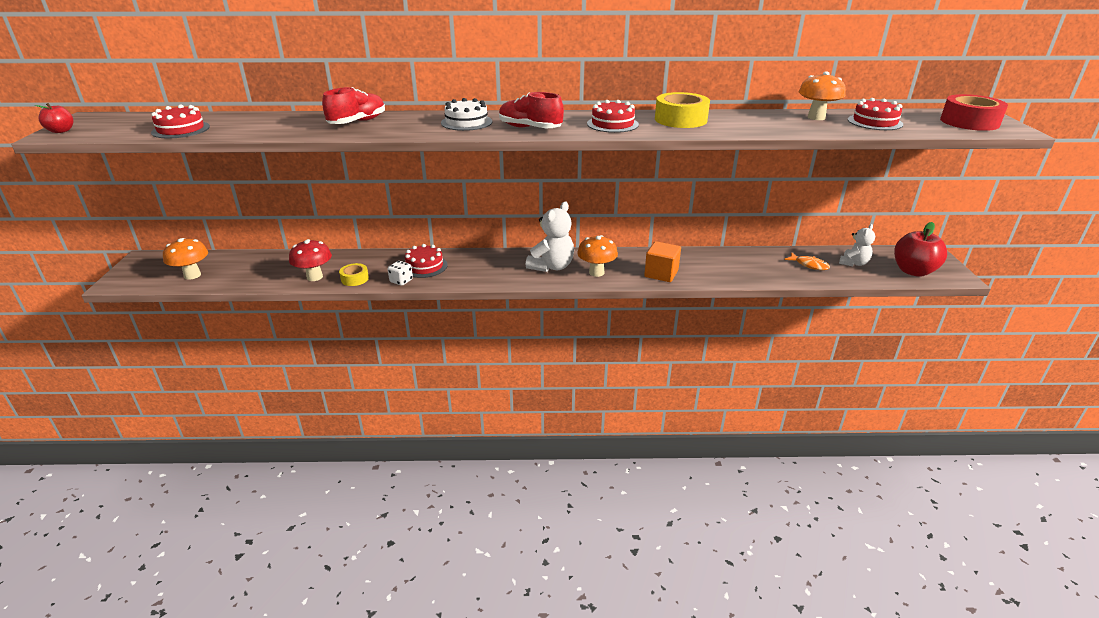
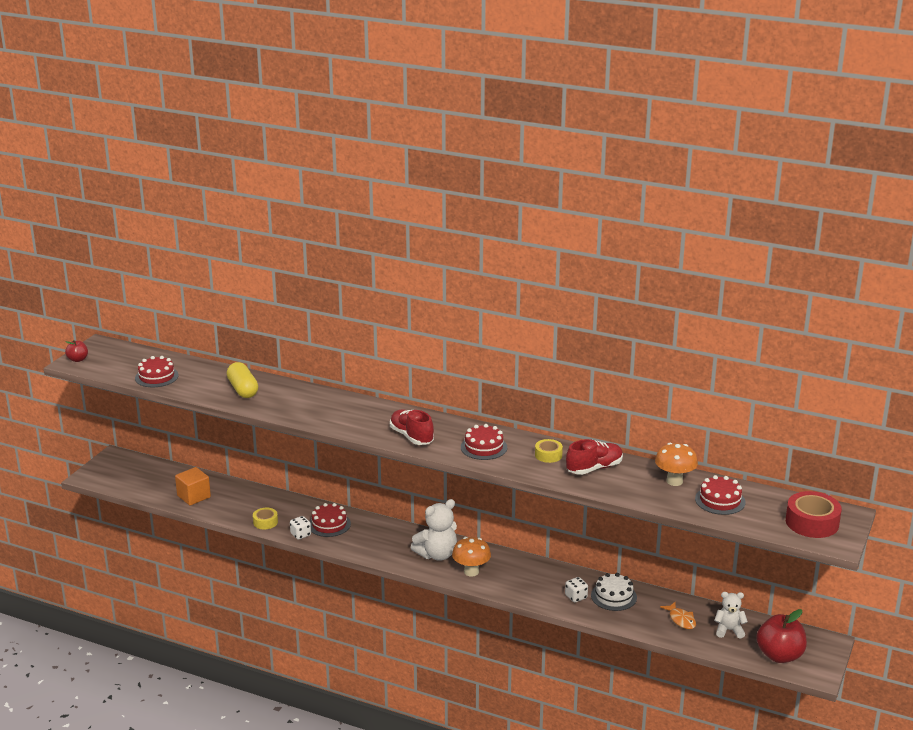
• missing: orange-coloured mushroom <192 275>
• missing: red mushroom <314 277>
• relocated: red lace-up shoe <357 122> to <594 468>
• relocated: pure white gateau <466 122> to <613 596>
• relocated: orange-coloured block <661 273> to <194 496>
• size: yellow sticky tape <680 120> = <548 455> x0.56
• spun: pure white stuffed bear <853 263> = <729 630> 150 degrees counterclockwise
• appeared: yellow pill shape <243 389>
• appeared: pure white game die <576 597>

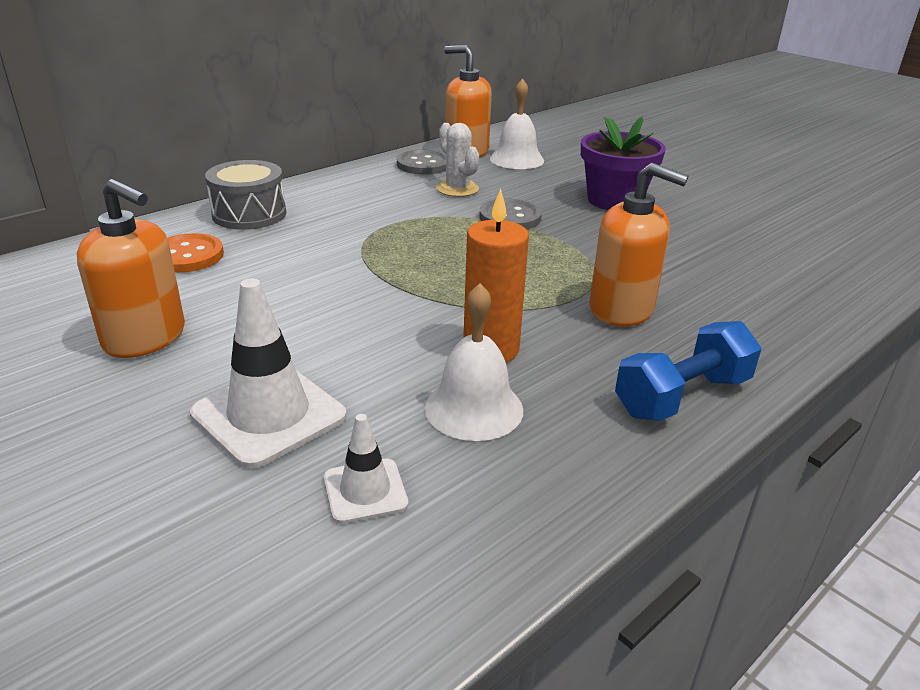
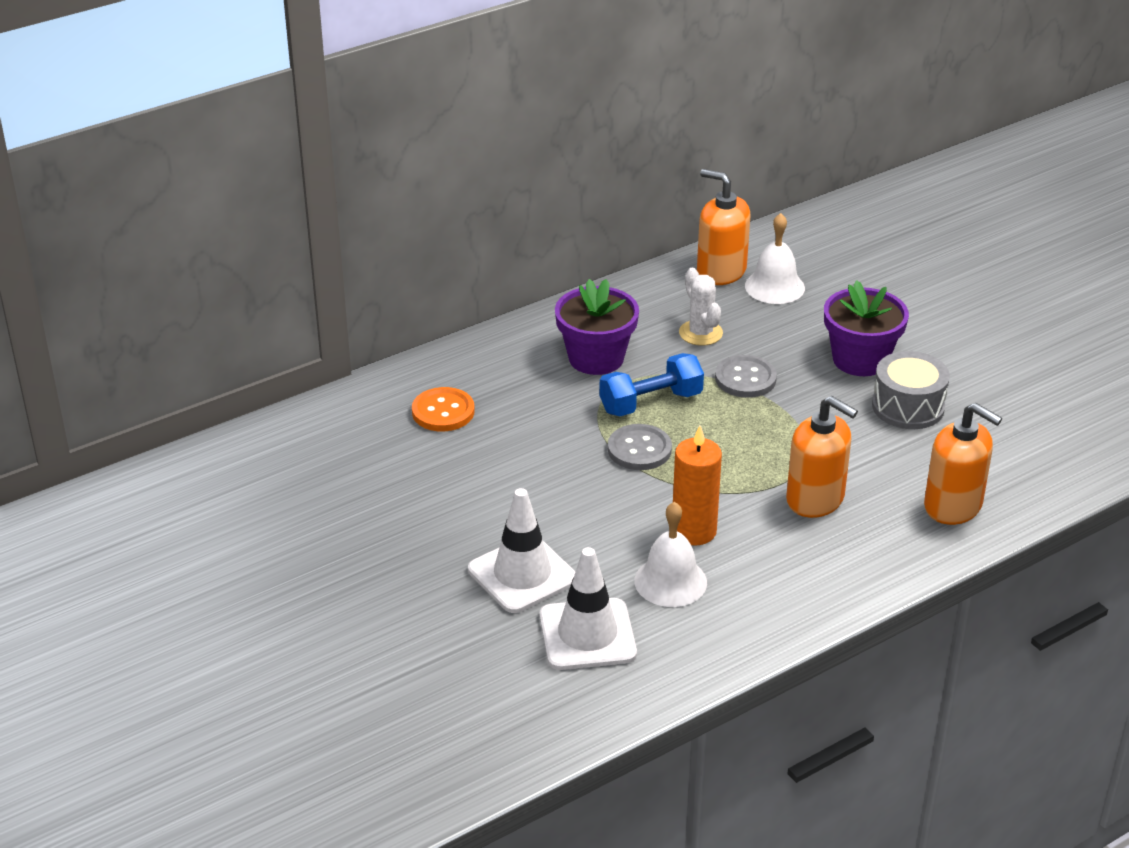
• relocated: orange-coloured soap dispenser <145 338> to <953 506>
• relocated: gray snare drum <249 214> to <908 407>
• size: pure white traffic cone <365 491> = <587 635> x1.80
• relocated: gray button <423 164> to <639 449>
• relocated: blue free weight <682 396> to <650 402>
• appeared: royal purple flower pot <596 358>

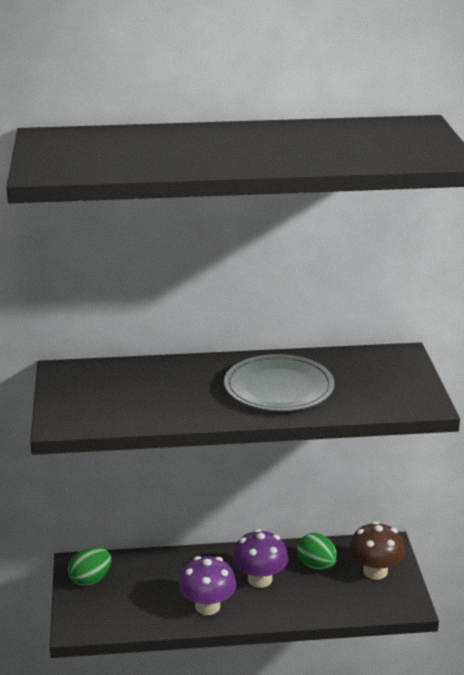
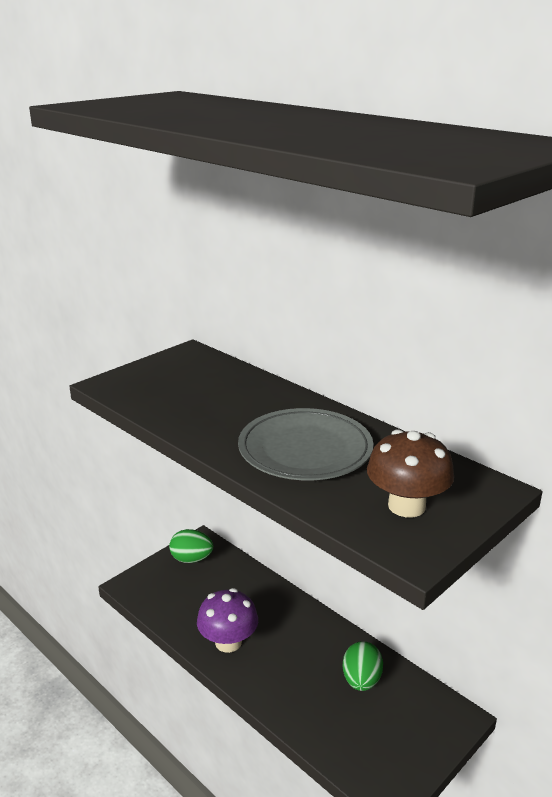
• missing: royal purple mushroom <260 579>
• relocated: dark brown mushroom <375 571> to <406 506>

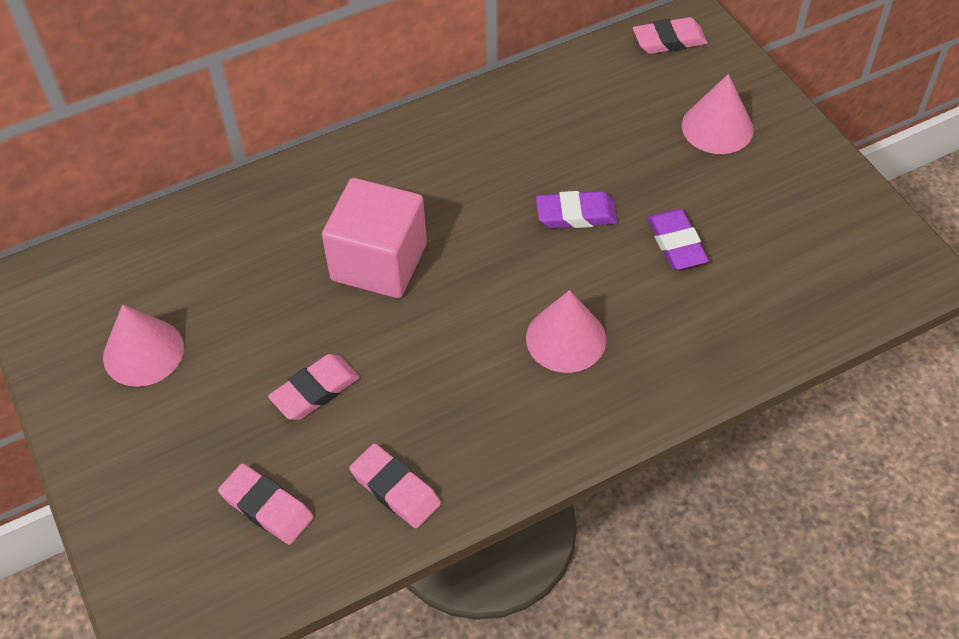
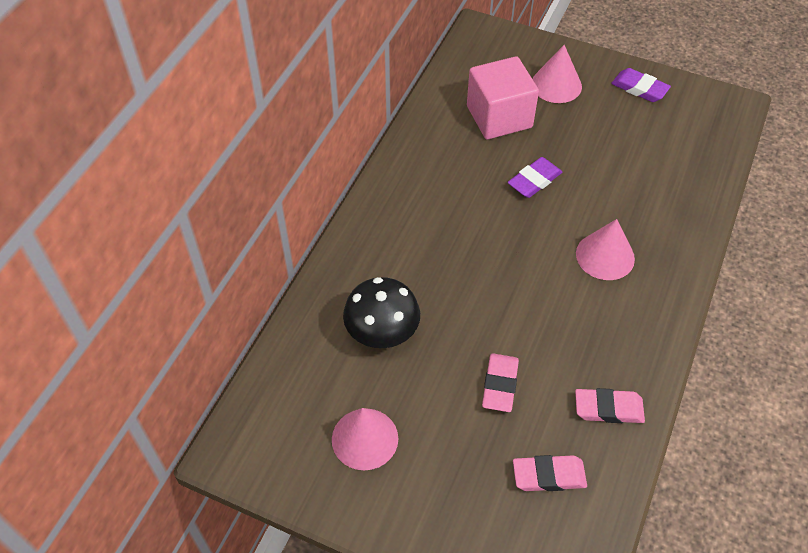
• relocated: rosy block <379 262> to <499 117>
• missing: rosy pencil eraser <669 40>
• relocated: royal purple pencil eraser <676 243> to <639 88>
• appeared: black mushroom <382 332>

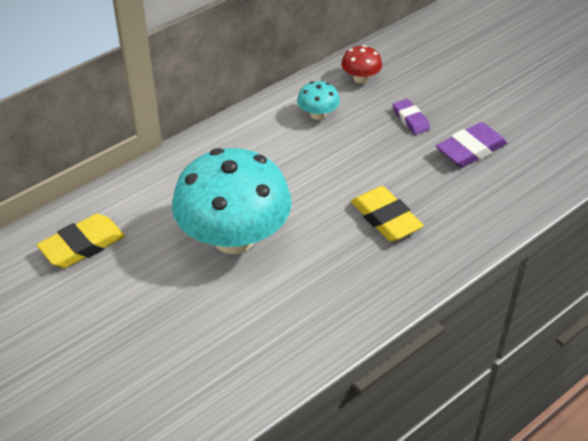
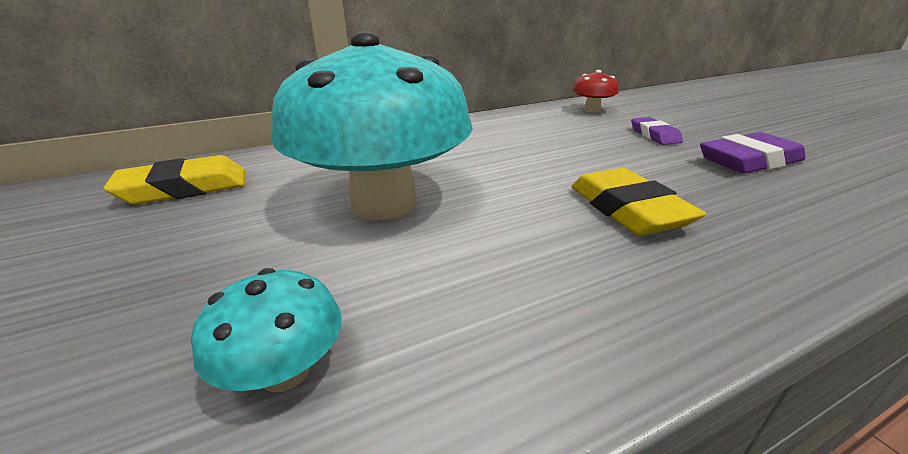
• relocated: aqua mushroom <318 114> to <285 371>

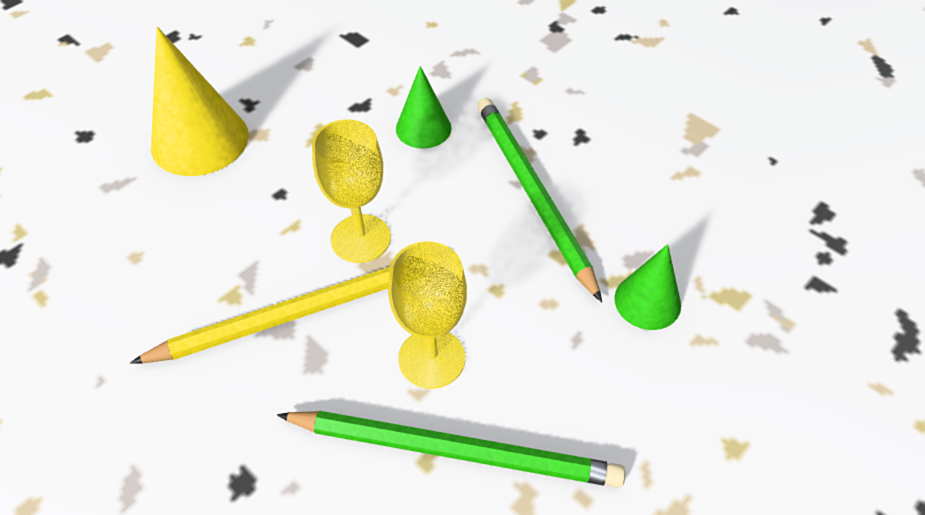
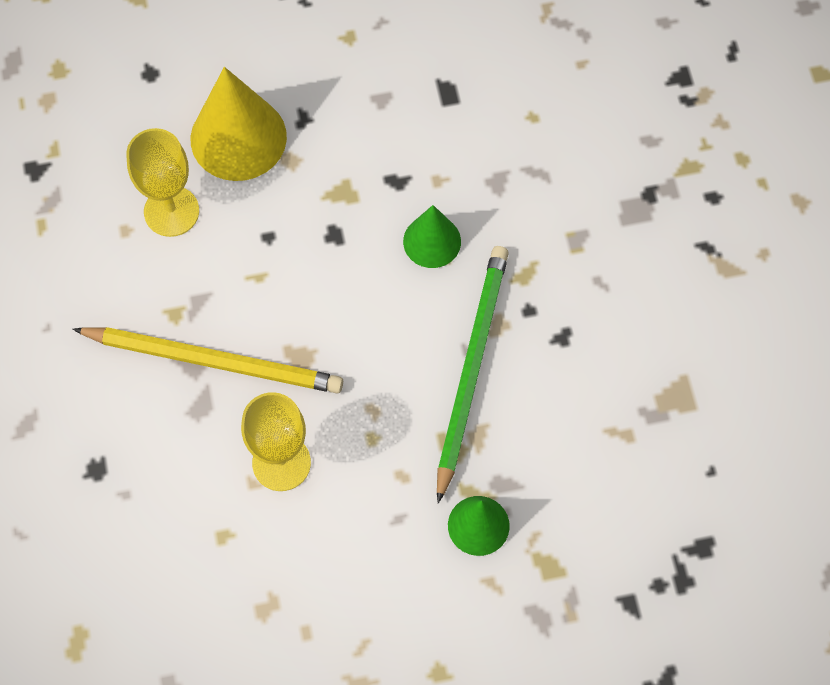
• missing: emerald pencil <455 450>
• relocated: yellow goblet <360 238> to <171 211>

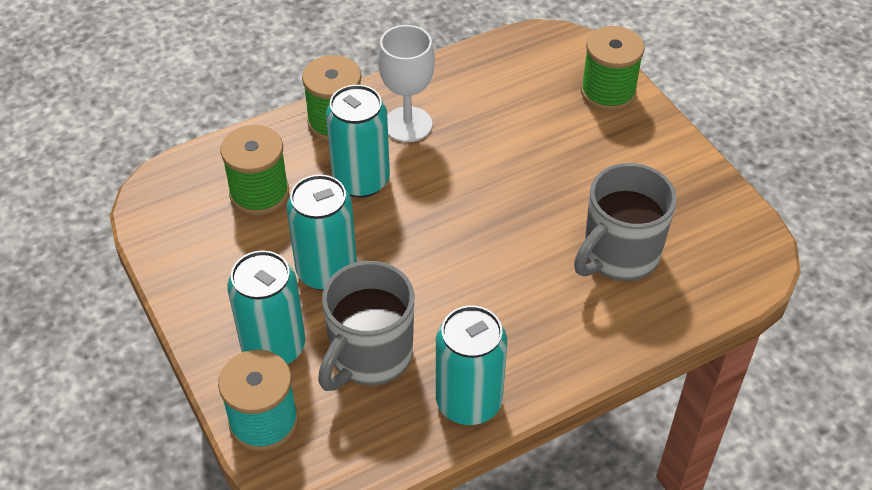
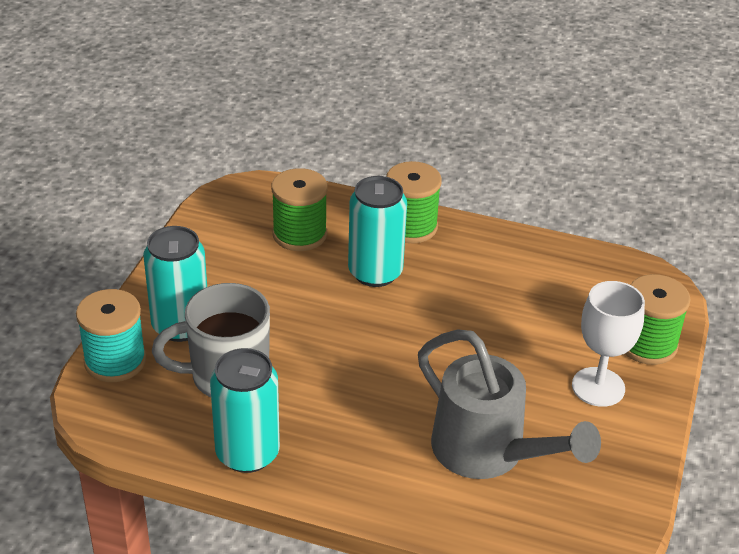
• missing: aqua soda can <327 271>
• relocated: pure white goblet <408 124> to <598 387>
• exchanged: gray coffee mug <619 256> to gray sprinkling can <488 453>

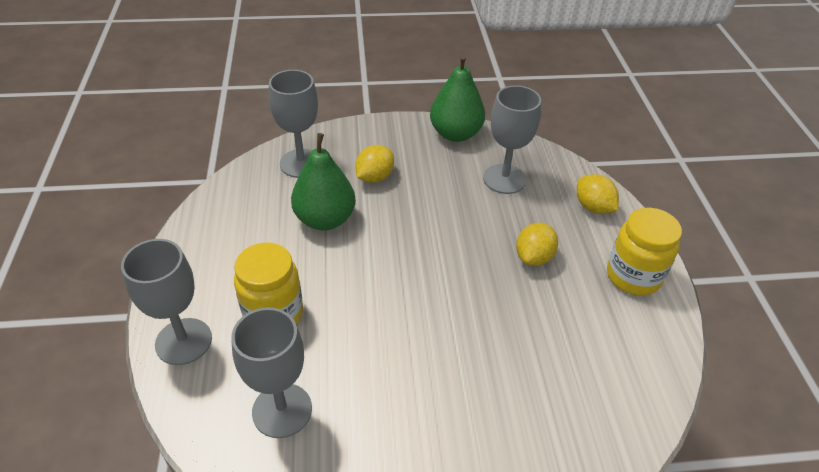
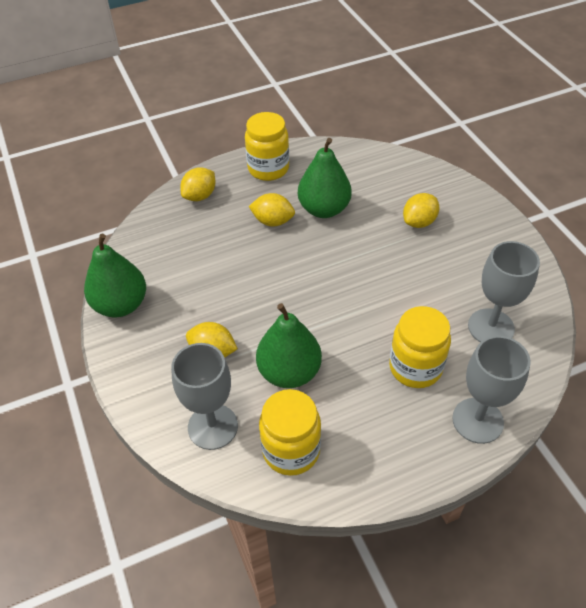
• missing: gray goblet <504 179>
• appeared: yellow jar <291 450>
• appeared: emerald pear <324 209>
• appeared: yellow lemon <419 222>

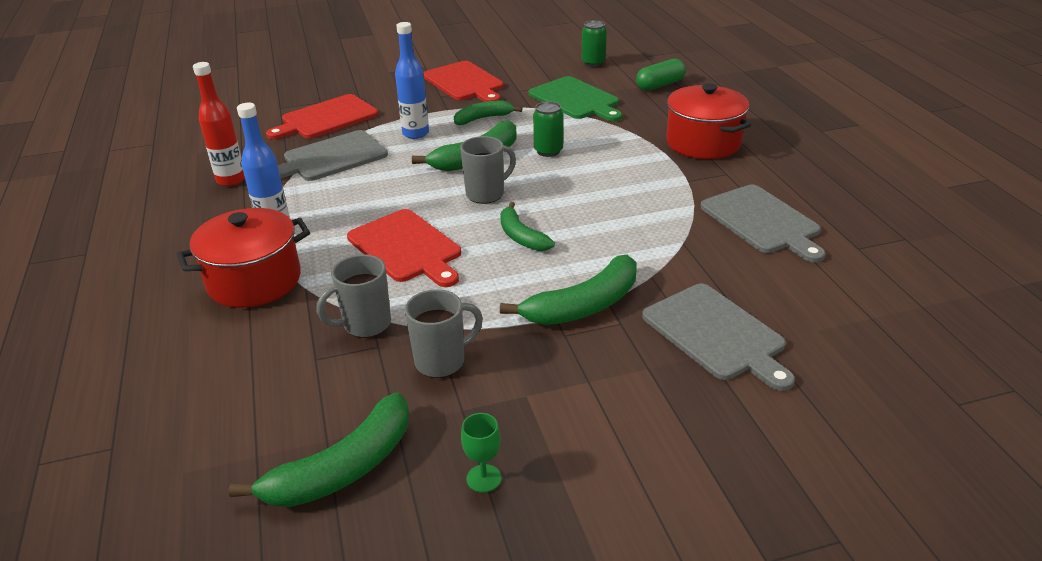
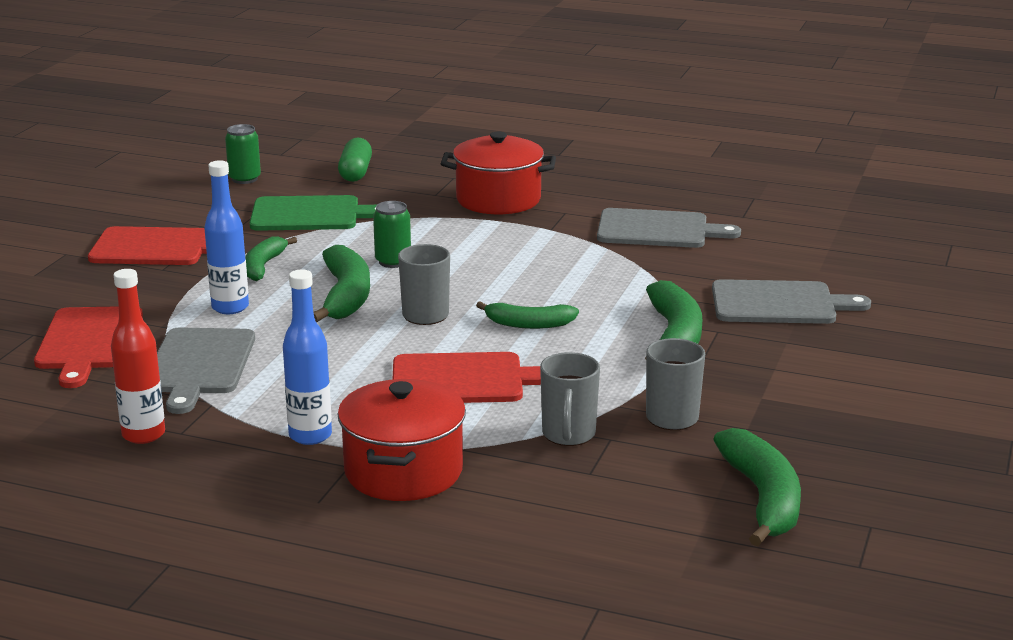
• missing: emerald goblet <484 478>

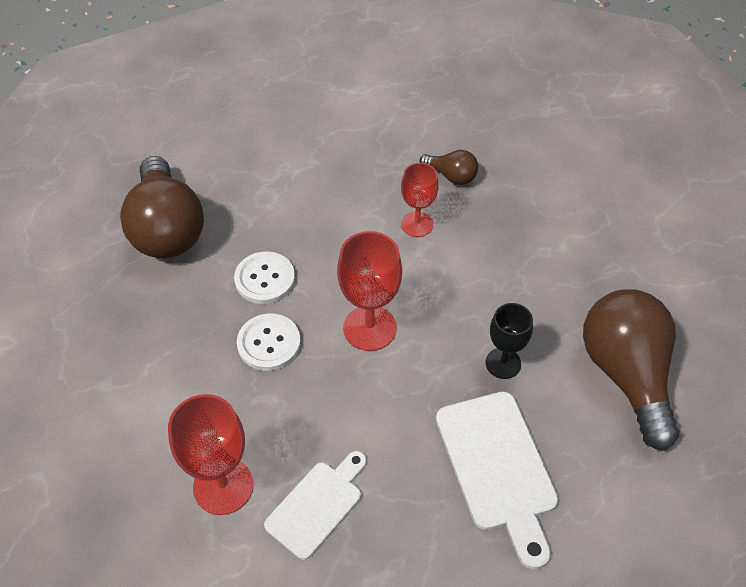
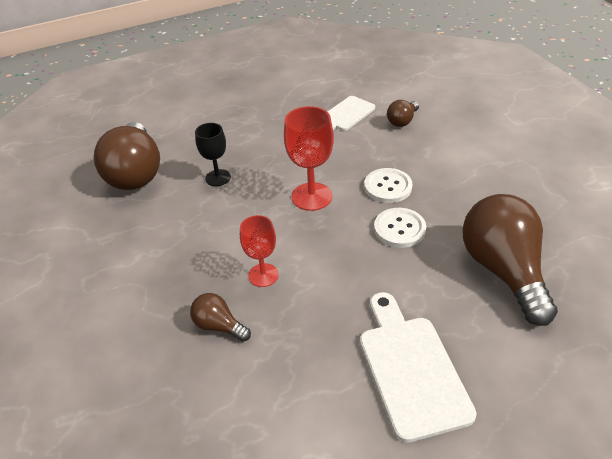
• exchanged: red goblet <223 486> to dark brown light bulb <402 121>
• relocated: pure white chopping board <498 467> to <410 369>

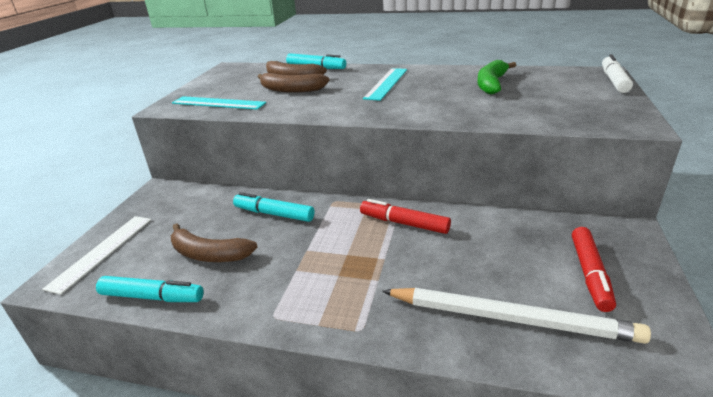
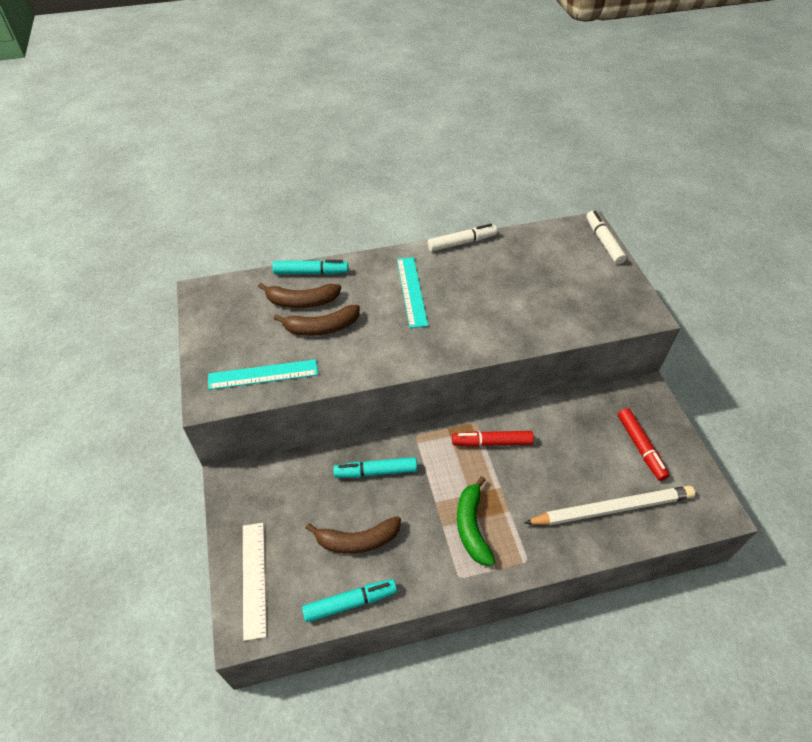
• relocated: emerald toy banana <491 84> to <471 526>
• appeared: pure white marker <461 243>

